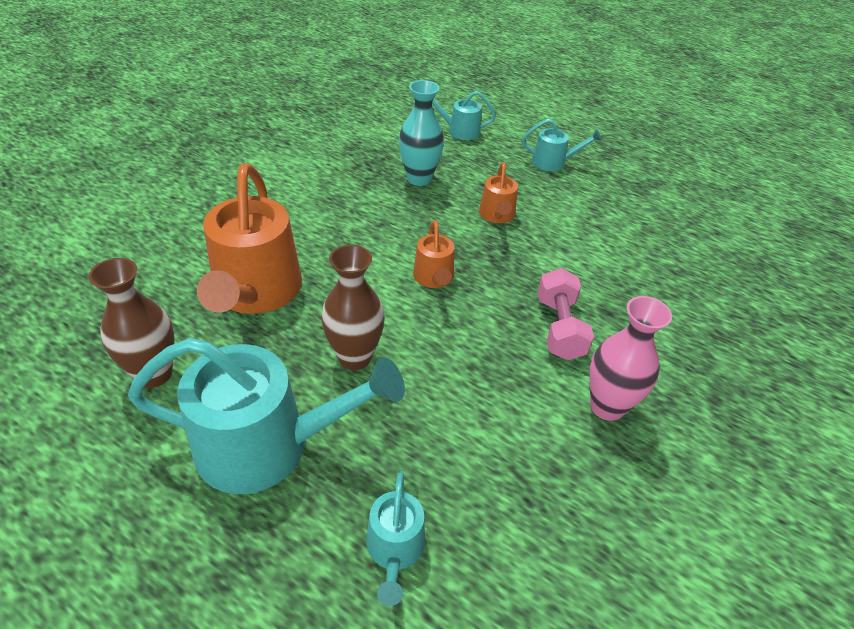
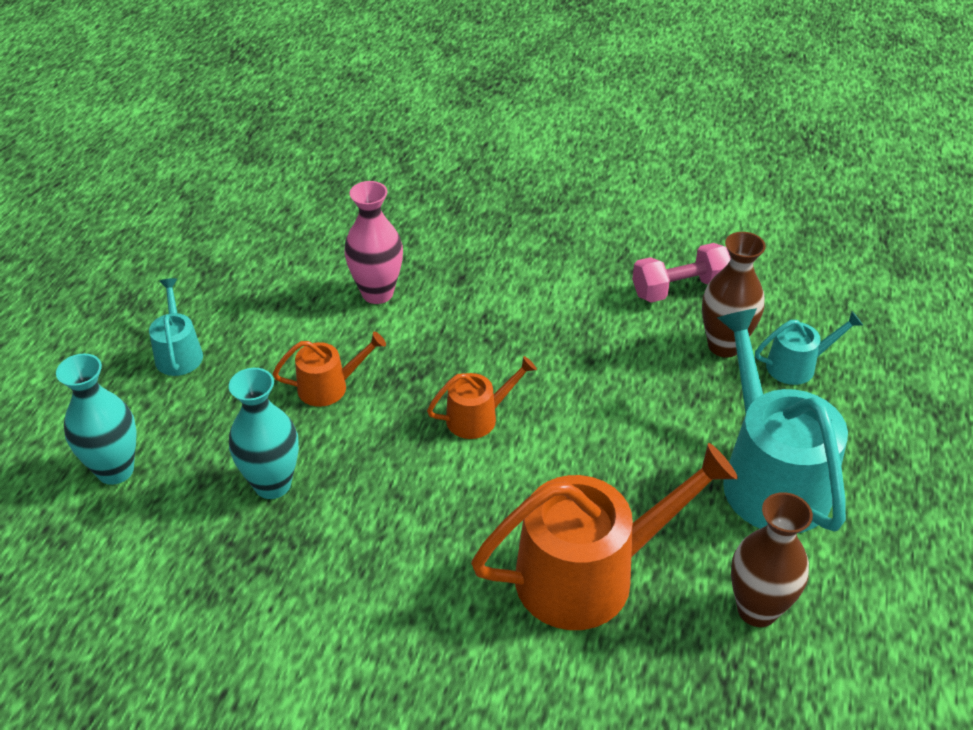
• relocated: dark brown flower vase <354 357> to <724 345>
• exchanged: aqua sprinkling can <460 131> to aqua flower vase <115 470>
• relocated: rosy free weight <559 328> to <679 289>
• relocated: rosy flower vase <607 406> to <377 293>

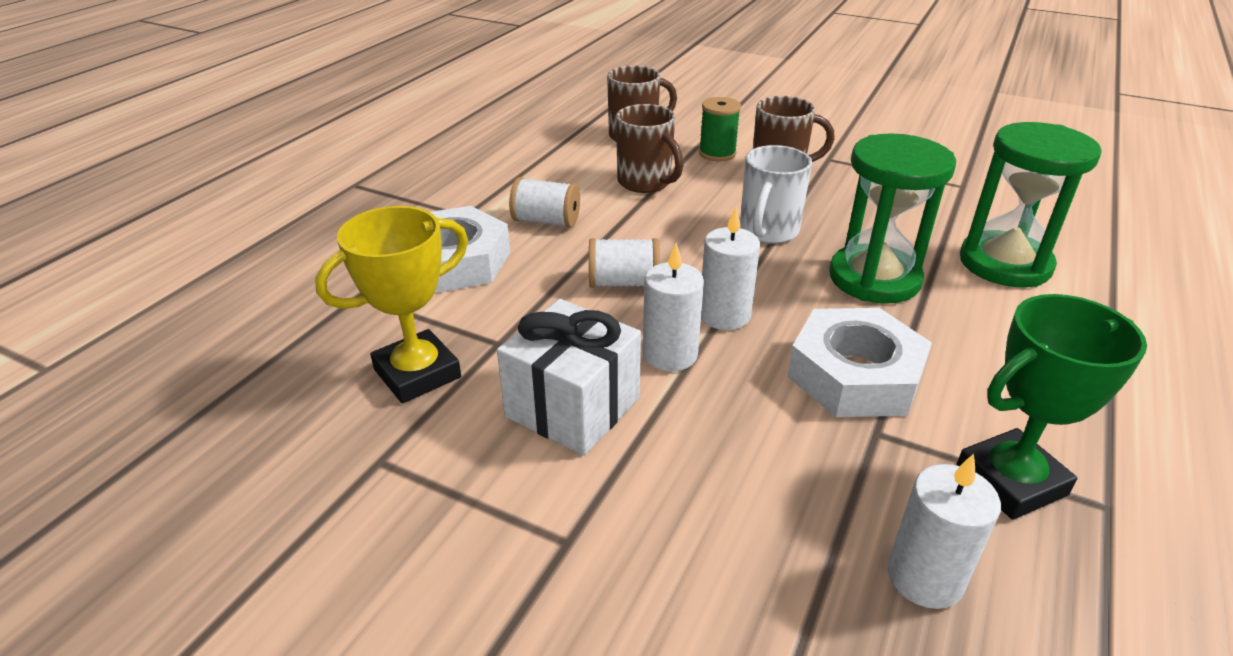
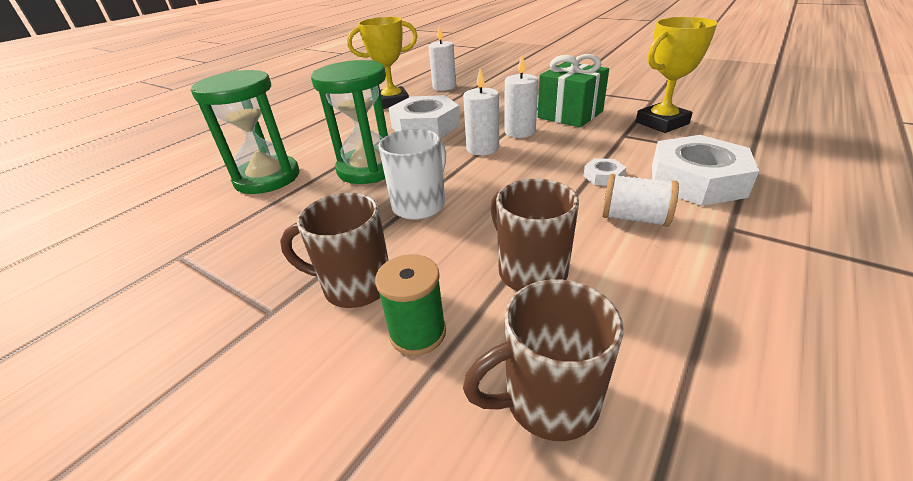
• colour: pure white gift <572 407> to emerald gift <570 114>
• missing: pure white reel of thread <623 283>
• colour: emerald trophy <1010 481> to yellow trophy <392 102>
• appeared: pure white hex nut <603 176>

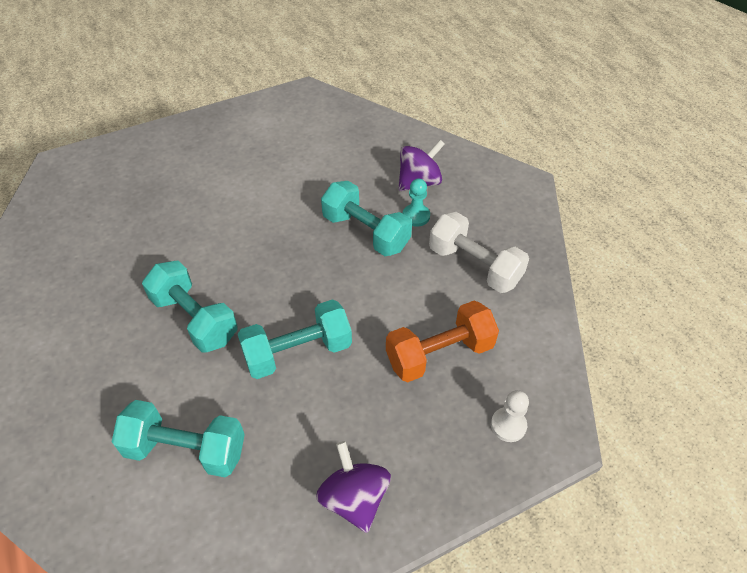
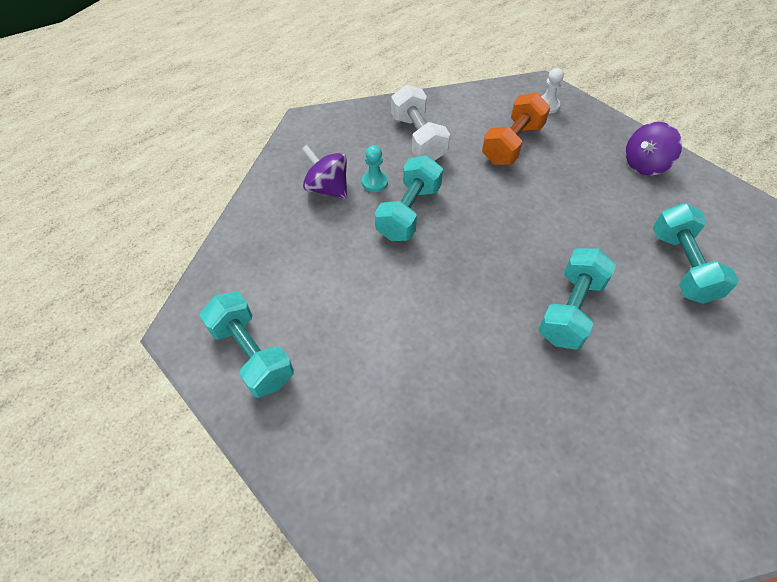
• relocated: aqua free weight <298 352> to <252 354>
• spun: orange-coloured free weight <439 354> = <512 144> 75 degrees clockwise
• spun: pure white free weight <474 266> = <418 138> 45 degrees counterclockwise

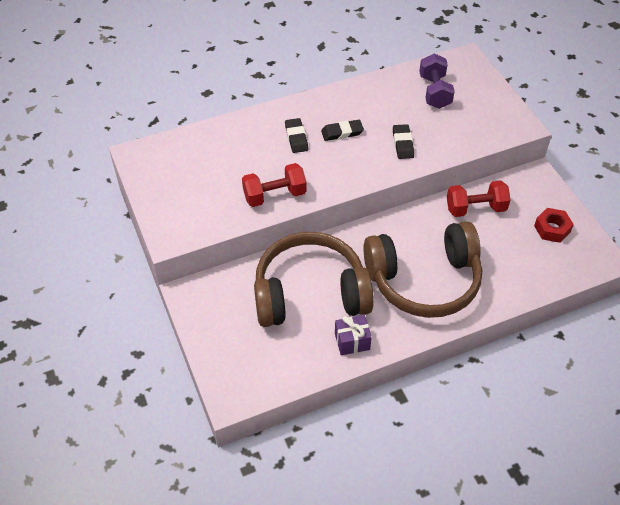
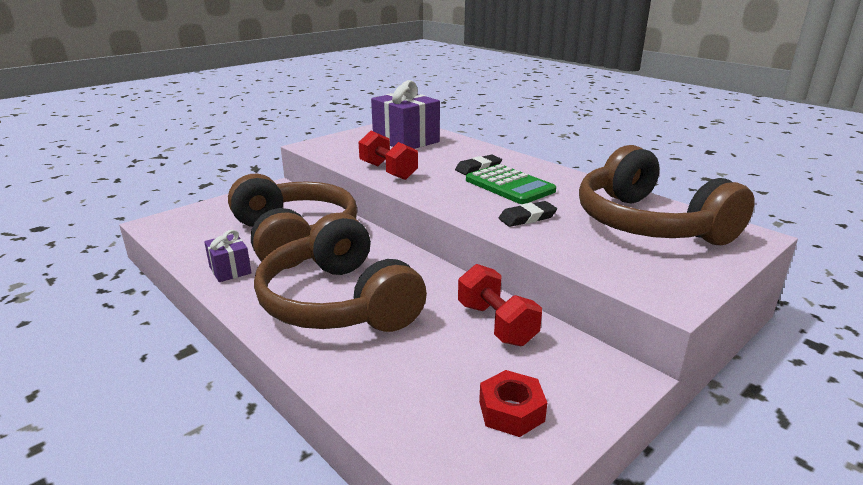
• exchanged: black pencil eraser <342 132> to emerald pocket calculator <509 185>
• exchanged: royal purple free weight <434 92> to dark brown over-ear headphones <648 224>
• appeared: royal purple gift <406 140>

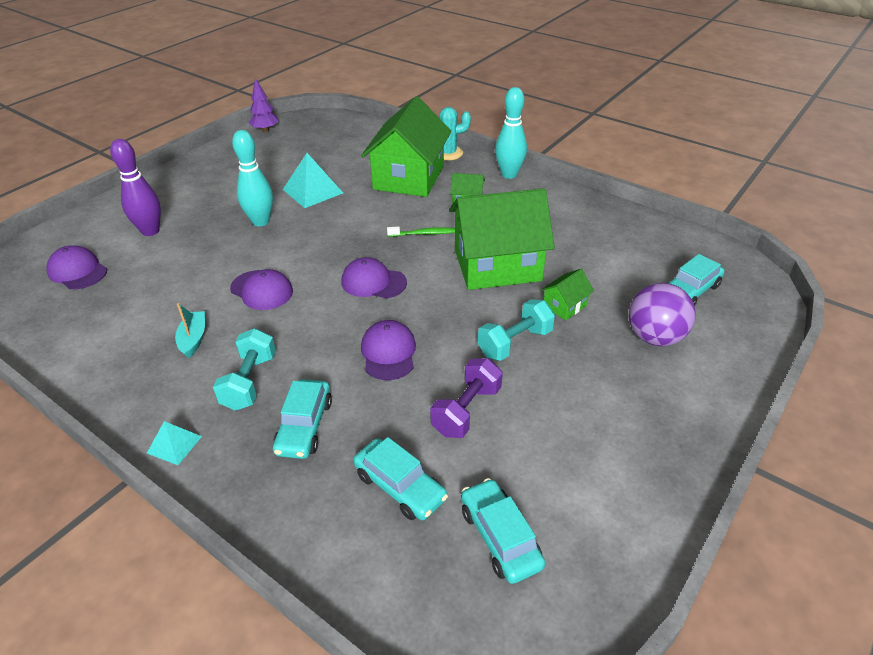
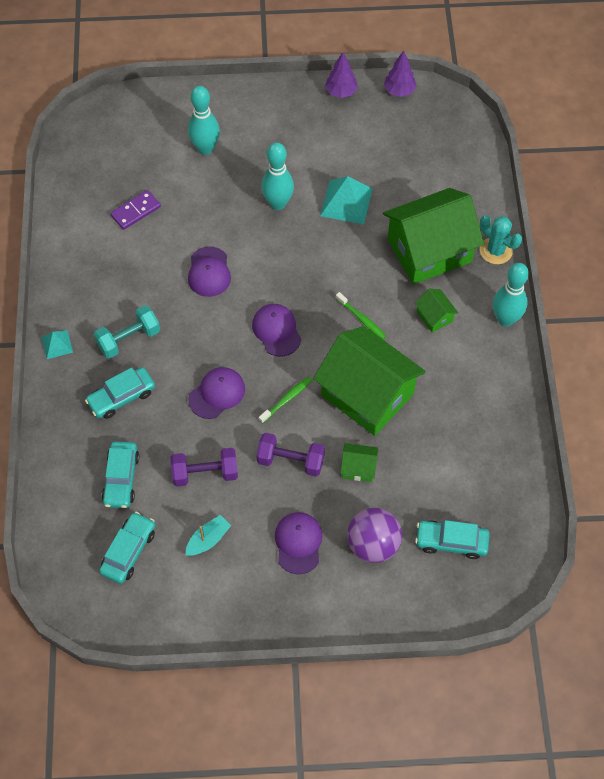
• relocated: royal purple cap <77 271> to <298 543>
• colour: royal purple tenpin <150 231> to aqua tenpin <205 148>
• relocated: aqua boat <193 339> to <208 539>
• colour: aqua free weight <515 343> to royal purple free weight <290 461>
• appeared: royal purple domino piece <135 211>
• appeared: emerald dental brush <286 399>
• appeared: royal purple tree <341 92>

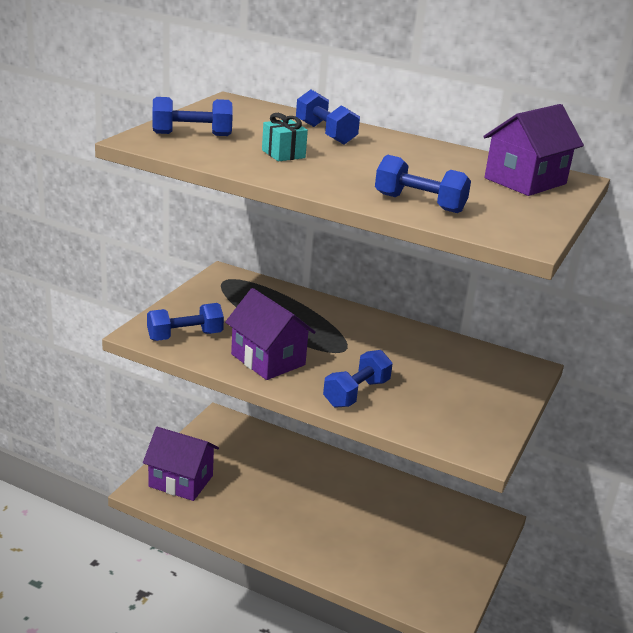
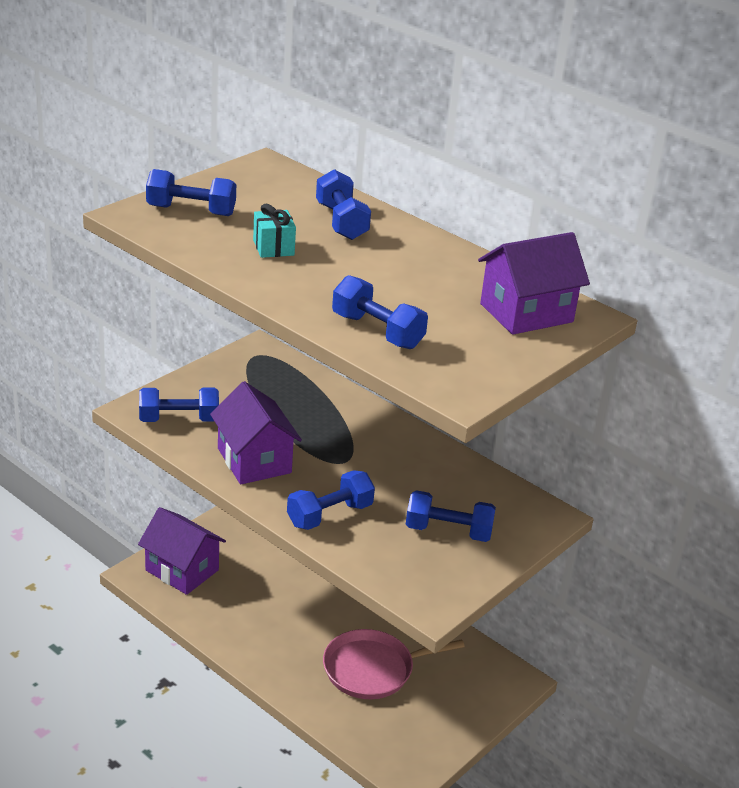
• appeared: rosy skillet <373 669>
• appeared: blue free weight <448 531>

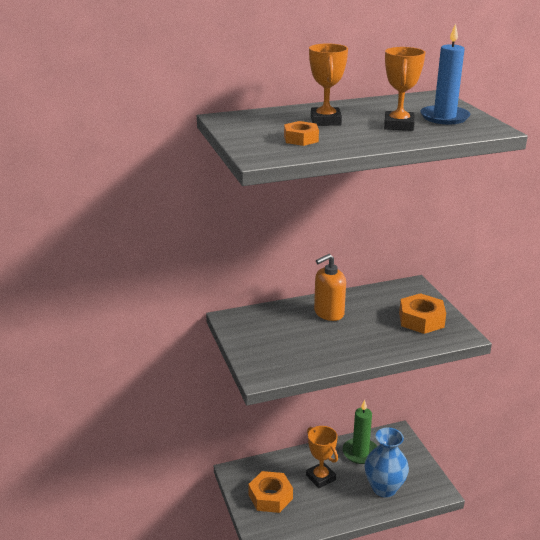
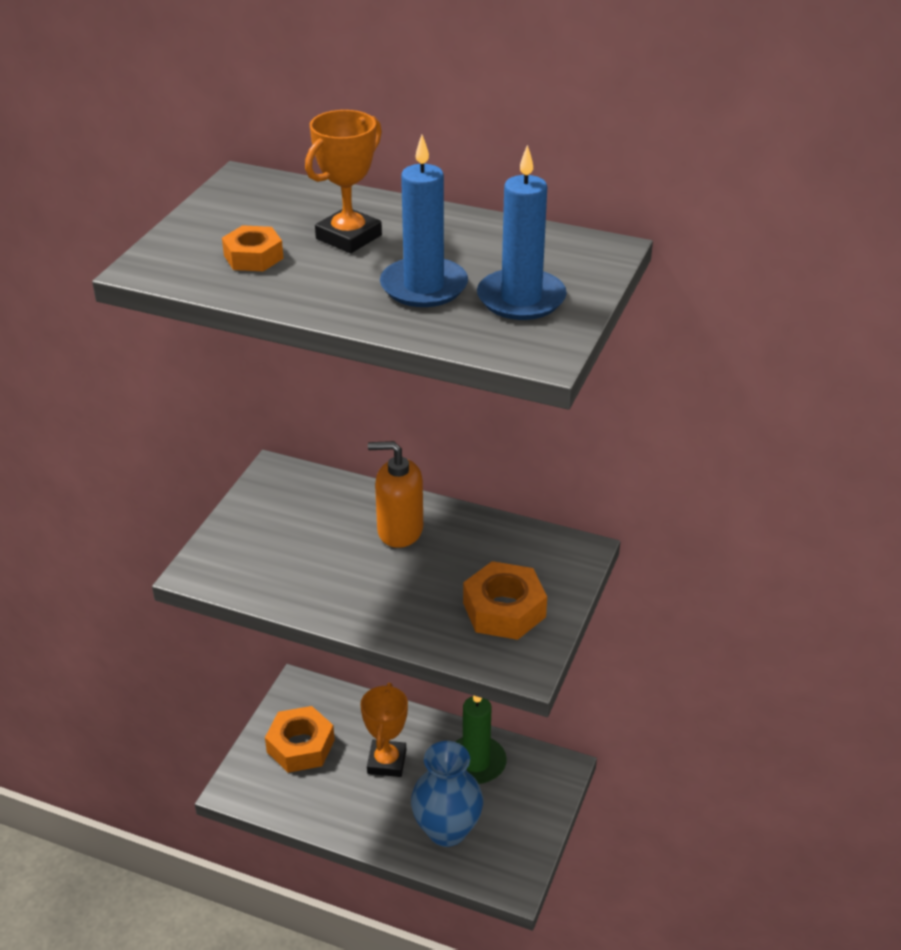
• exchanged: orange-coloured trophy <399 125> to blue wax candle <424 286>

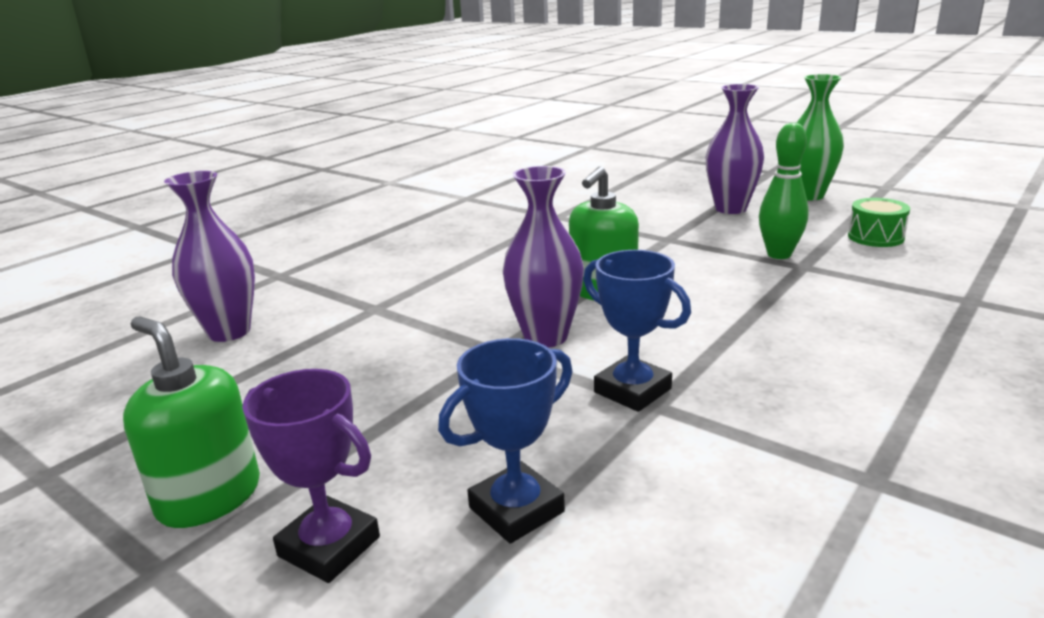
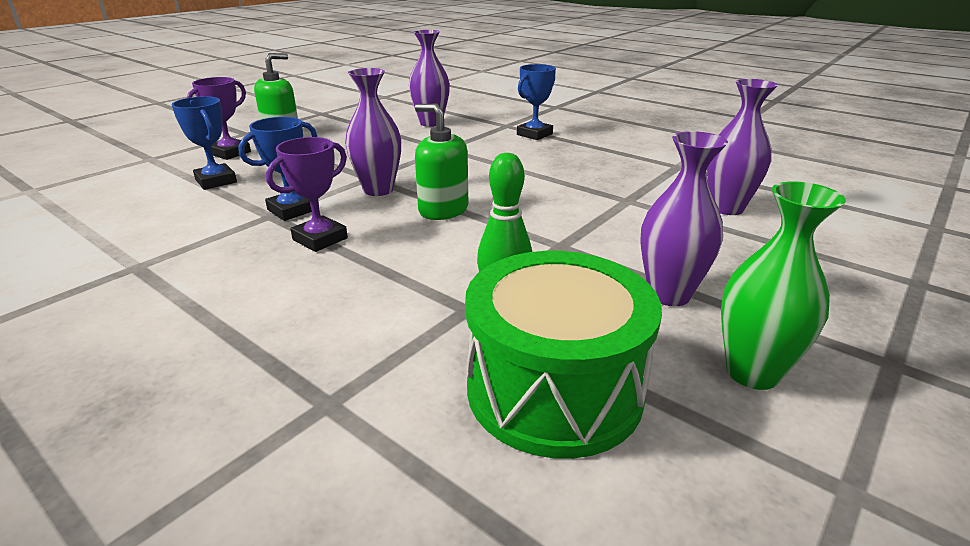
• size: emerald snare drum <875 237> = <554 389> x2.25
• appeared: royal purple trophy <320 239>
• appeared: blue trophy <534 134>
• appeared: royal purple flower vase <726 208>

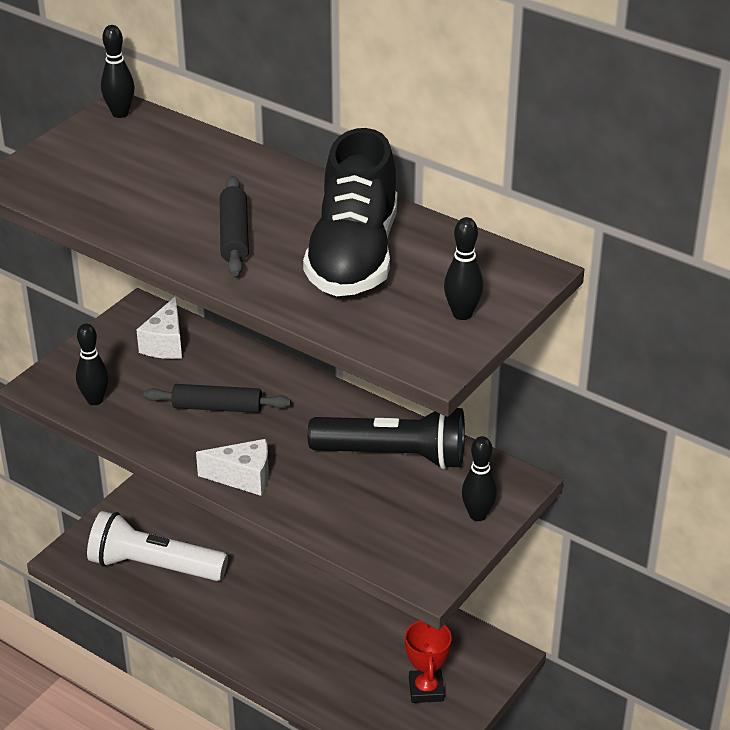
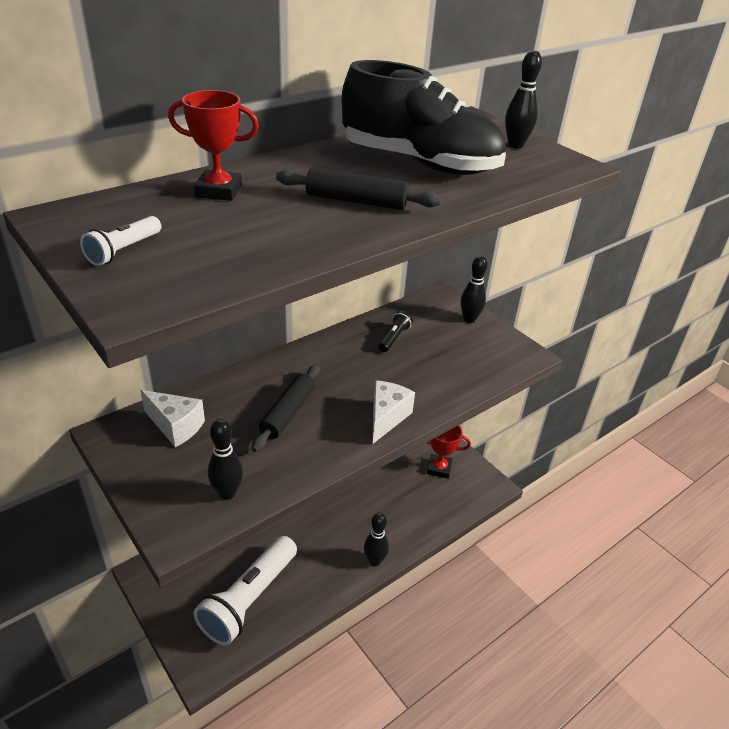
• relocated: black tenpin <120 113> to <374 561>
• size: black flashlight <393 455> = <394 338> x0.43
• appeared: pure white flashlight <124 250>
• appeared: red trophy <219 191>

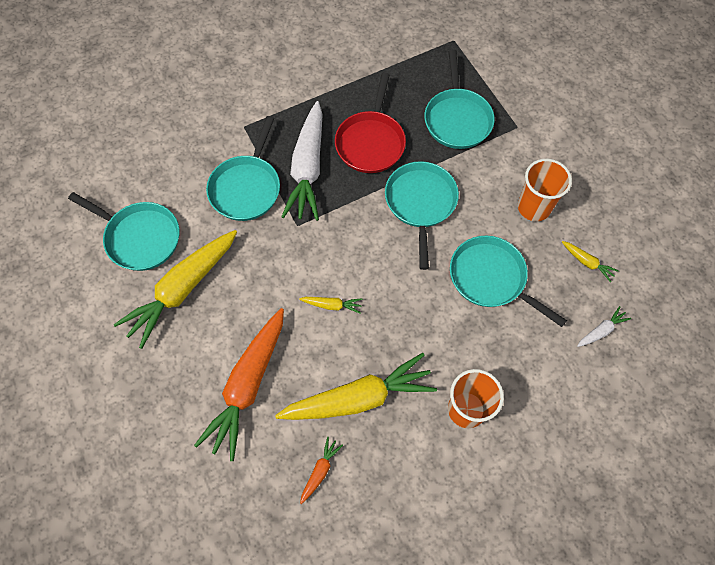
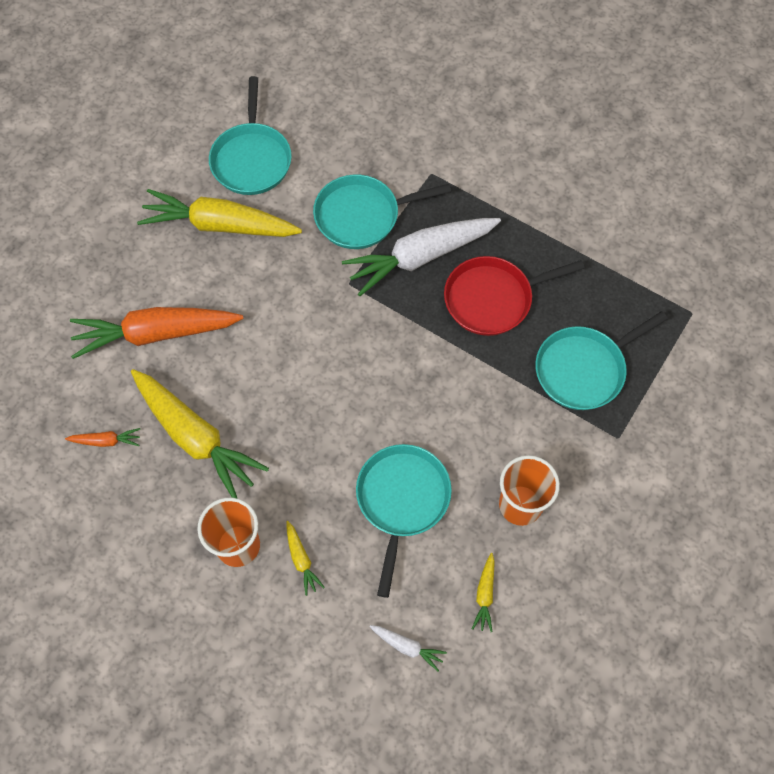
• relocated: yellow root vegetable <332 305> to <301 560>
• missing: aqua skillet <420 203>

